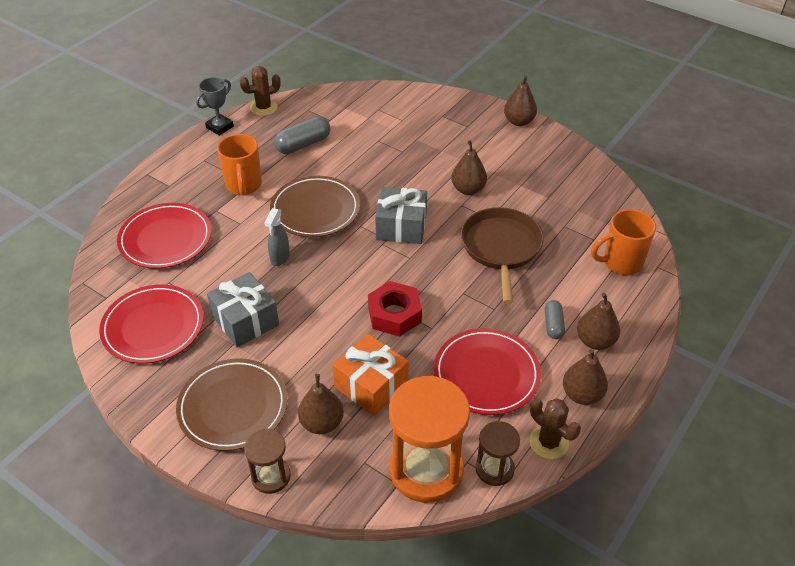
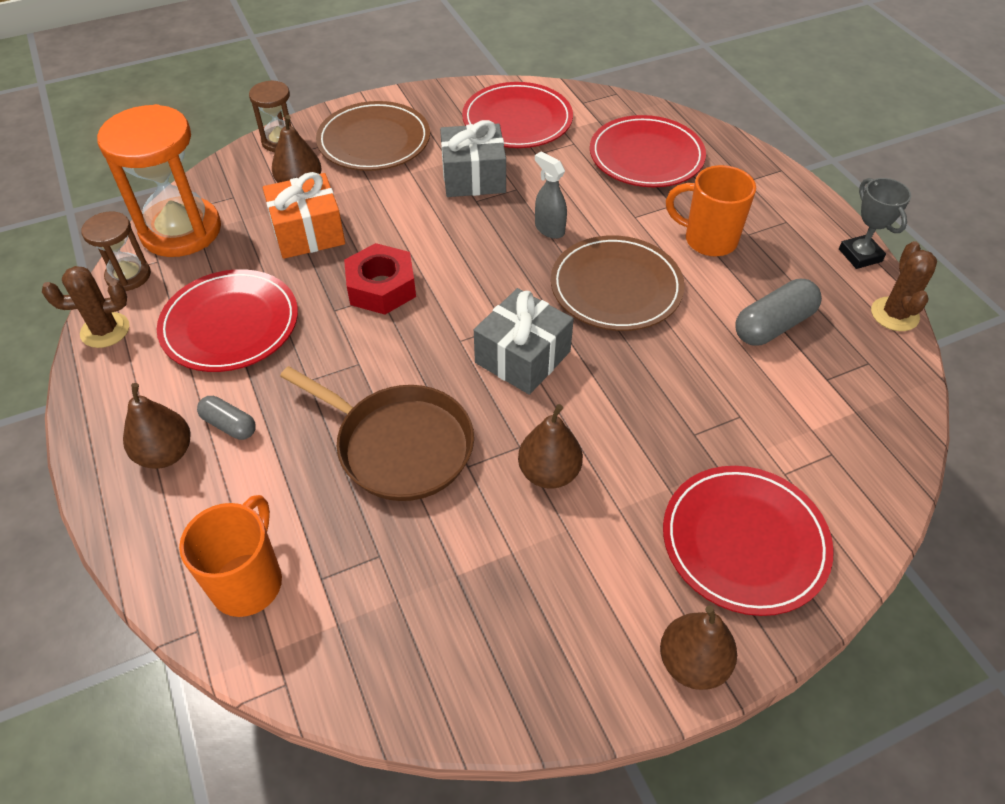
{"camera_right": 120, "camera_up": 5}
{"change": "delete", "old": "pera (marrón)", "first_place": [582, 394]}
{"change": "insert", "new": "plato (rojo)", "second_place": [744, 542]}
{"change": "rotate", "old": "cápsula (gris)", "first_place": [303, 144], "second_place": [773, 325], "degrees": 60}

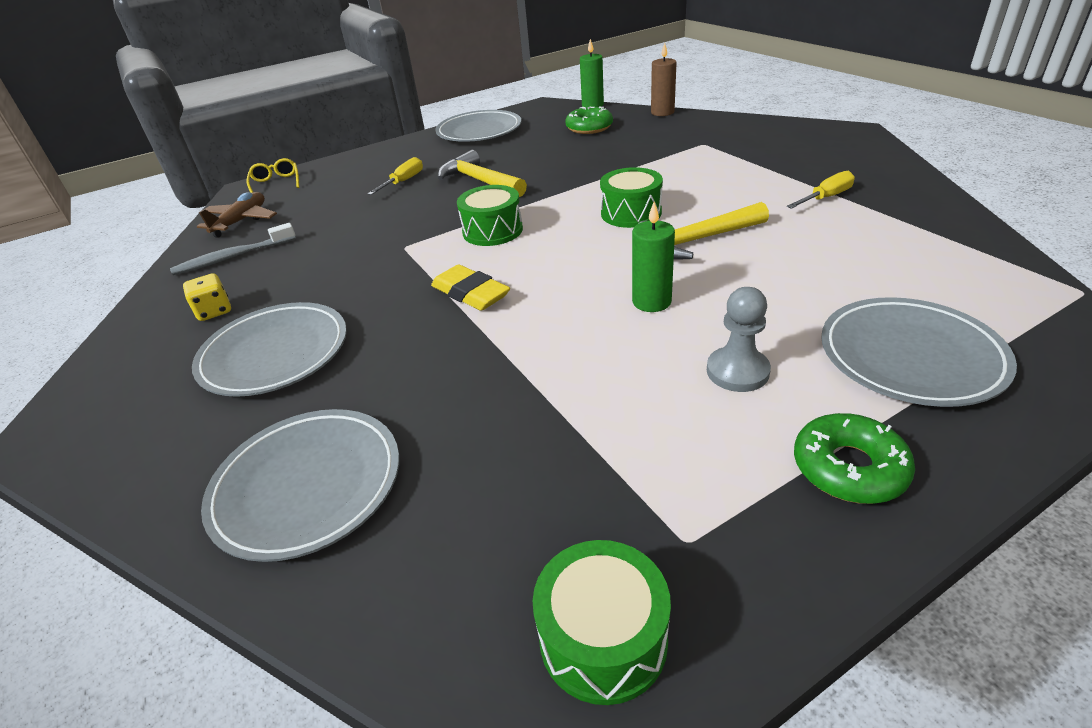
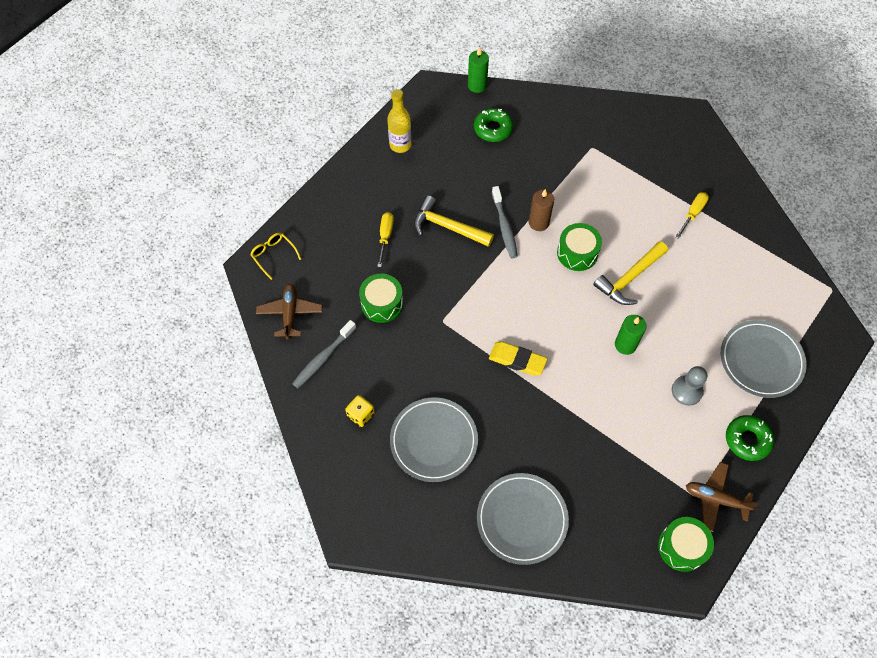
{"camera_right": -25, "camera_up": 25}
{"change": "insert", "new": "cepillo de dientes (gris)", "second_place": [504, 227]}
{"change": "insert", "new": "avión (marrón)", "second_place": [715, 499]}
{"change": "move", "old": "tambor (verde)", "first_place": [492, 231], "second_place": [382, 303]}
{"change": "move", "old": "vela (marrón)", "first_place": [662, 112], "second_place": [538, 222]}
{"change": "replace", "old": "plato (gris)", "new": "botella (amarillo)", "first_place": [479, 131], "second_place": [400, 145]}

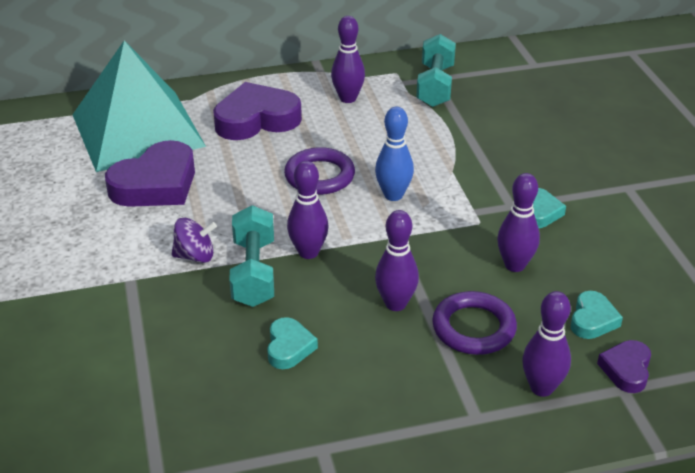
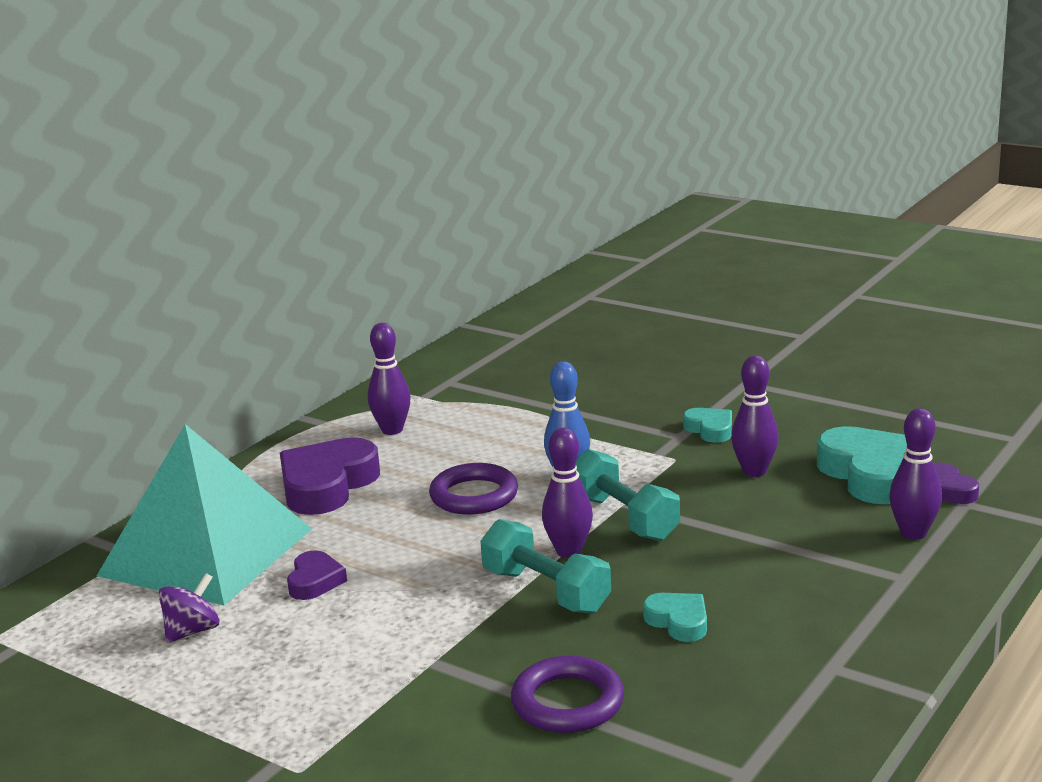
{"camera_right": -40, "camera_up": -15}
{"change": "delete", "old": "bolo (morado)", "first_place": [395, 304]}
{"change": "move", "old": "peonza (morado)", "first_place": [195, 256], "second_place": [192, 631]}
{"change": "move", "old": "mancuerna (turquesa)", "first_place": [435, 86], "second_place": [624, 518]}
{"change": "move", "old": "anillo (morado)", "first_place": [473, 328], "second_place": [567, 702]}
{"change": "resize", "old": "corazón (morado)", "first_place": [156, 184], "second_place": [315, 581], "factor": 0.52}
{"change": "resize", "old": "corazón (turquesa)", "first_place": [592, 320], "second_place": [871, 474], "factor": 1.93}

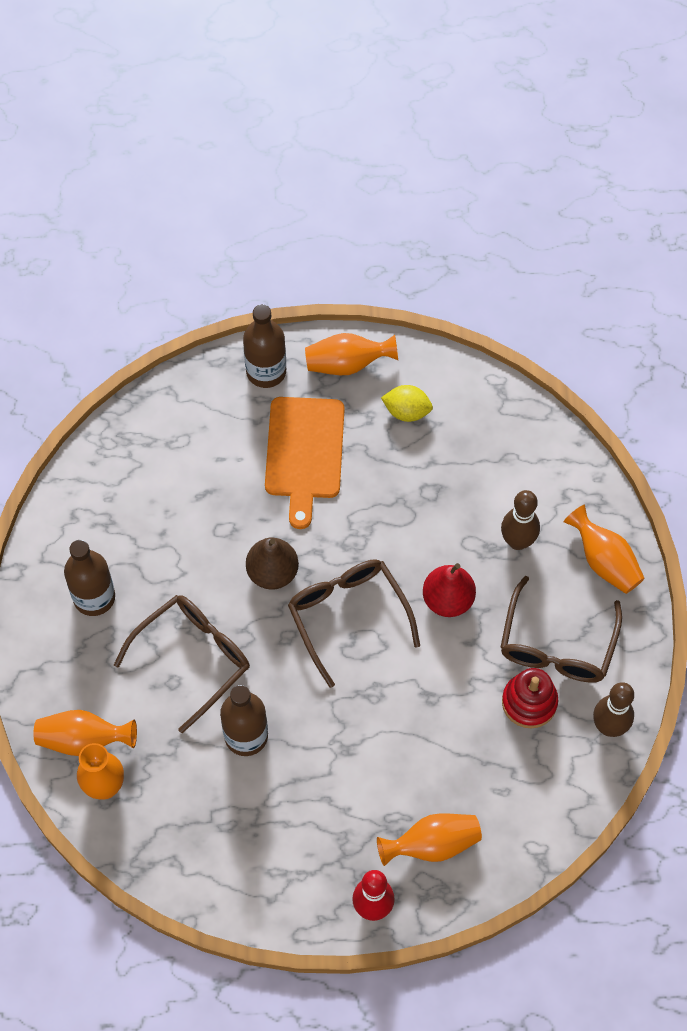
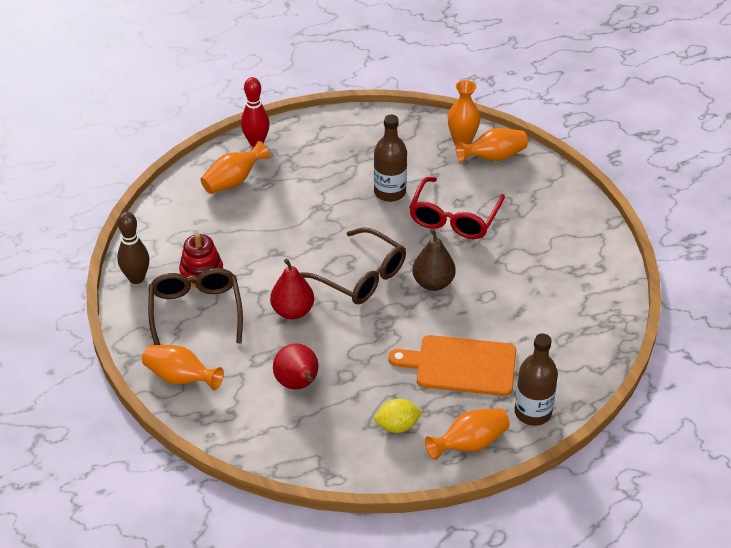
{"camera_right": 155, "camera_up": -20}
{"change": "delete", "old": "botella (marrón)", "first_place": [94, 597]}
{"change": "delete", "old": "bolo (marrón)", "first_place": [517, 541]}
{"change": "insert", "new": "pera (rojo)", "second_place": [298, 384]}
{"change": "recolor", "old": "gafas (marrón)", "new": "gafas (rojo)", "first_place": [193, 658], "second_place": [454, 218]}
{"change": "rotate", "old": "tabla de cortar (naranja)", "first_place": [304, 453], "second_place": [461, 366], "degrees": -60}

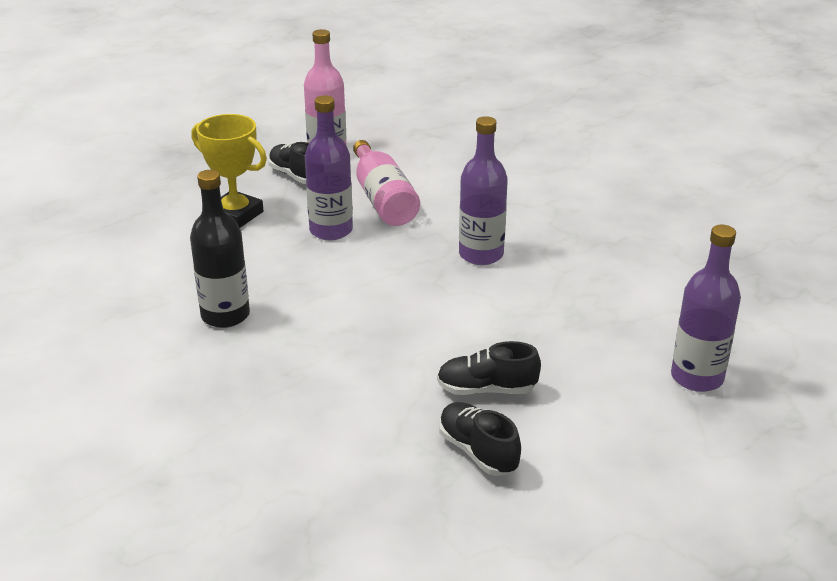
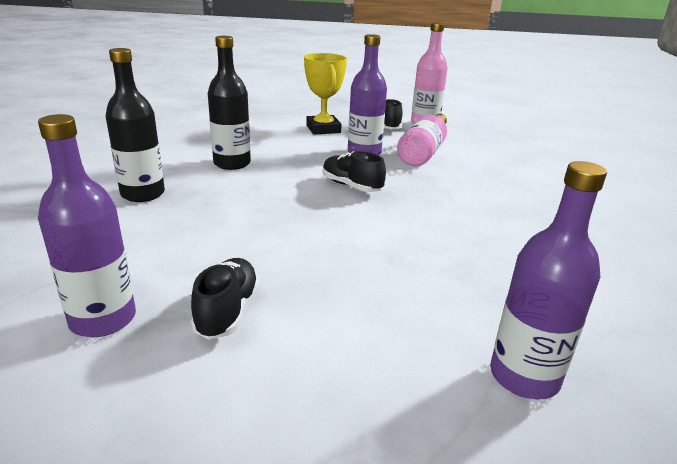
{"camera_right": 40, "camera_up": -5}
{"change": "insert", "new": "botella (negro)", "second_place": [143, 194]}
{"change": "move", "old": "zapato (negro)", "first_place": [486, 389], "second_place": [351, 186]}
{"change": "move", "old": "botella (morado)", "first_place": [481, 254], "second_place": [103, 319]}

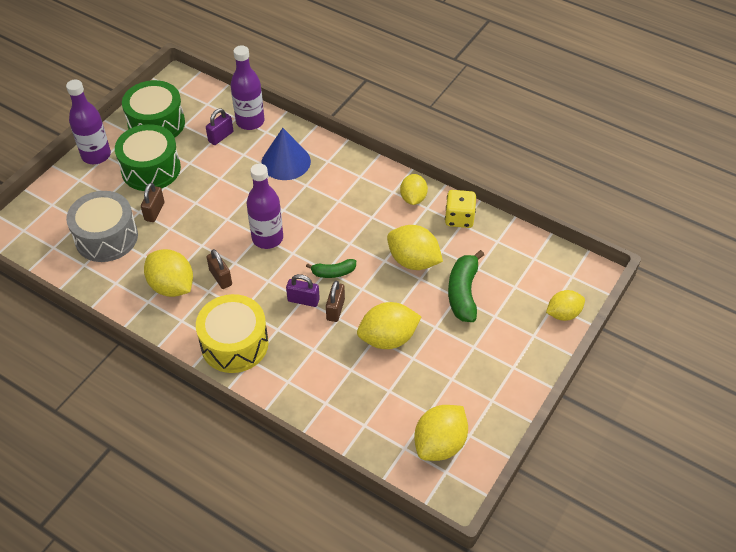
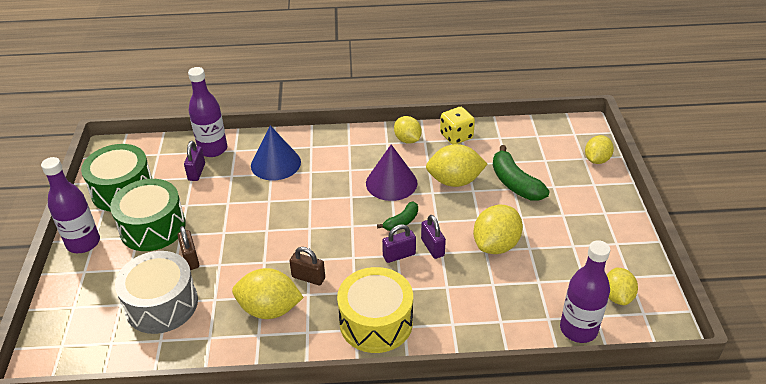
{"camera_right": -35, "camera_up": -10}
{"change": "insert", "new": "cono (morado)", "second_place": [391, 183]}
{"change": "move", "old": "botella (morado)", "first_place": [267, 238], "second_place": [578, 329]}
{"change": "recolor", "old": "candado (marrón)", "new": "candado (morado)", "first_place": [335, 309], "second_place": [432, 247]}
{"change": "resize", "old": "limón (amarillo)", "first_place": [440, 444], "second_place": [617, 296], "factor": 0.66}

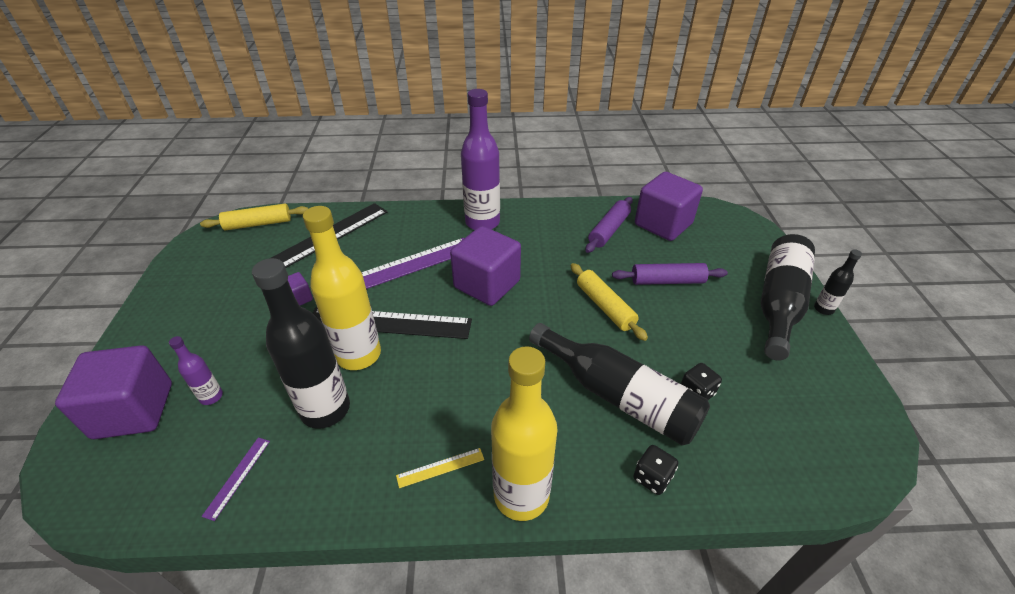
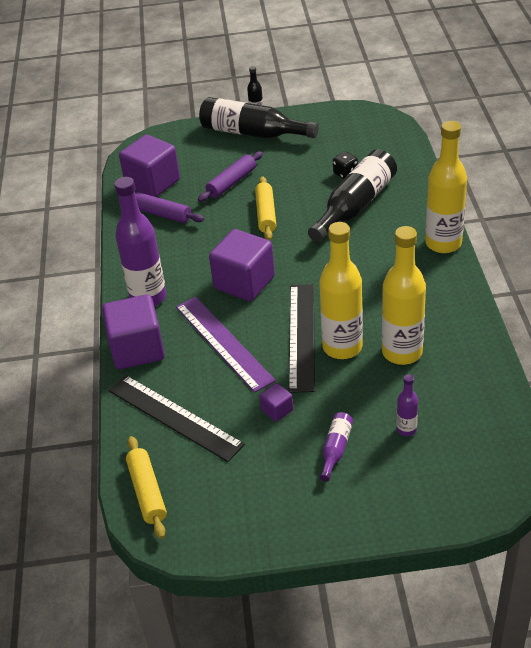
{"camera_right": -90, "camera_up": 0}
{"change": "delete", "old": "regla (morado)", "first_place": [237, 477]}
{"change": "delete", "old": "regla (amarillo)", "first_place": [440, 467]}
{"change": "delete", "old": "dado (negro)", "first_place": [652, 477]}
{"change": "insert", "new": "botella (morado)", "second_place": [336, 449]}
{"change": "move", "old": "cubo (morado)", "first_place": [134, 410], "second_place": [137, 349]}
{"change": "recolor", "old": "botella (negro)", "new": "botella (amarillo)", "first_place": [325, 409], "second_place": [402, 352]}
{"change": "rotate", "old": "rodillo (amarillo)", "first_place": [605, 306], "second_place": [266, 214], "degrees": -60}
{"change": "rotate", "old": "rodillo (morado)", "first_place": [667, 281], "second_place": [232, 182], "degrees": 45}

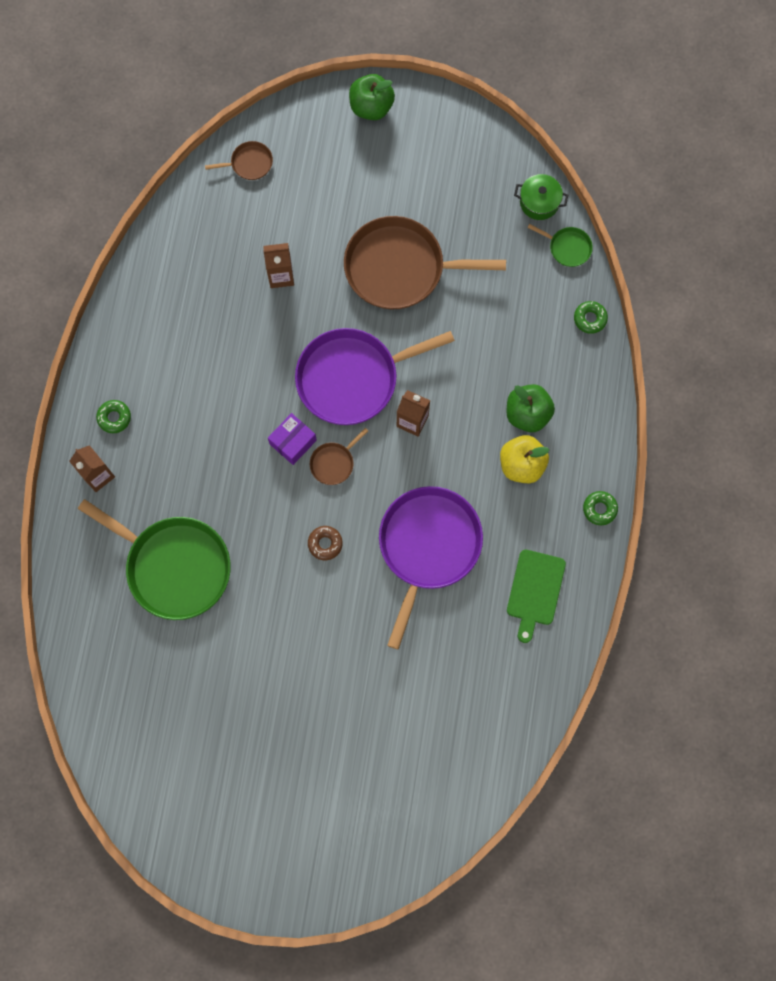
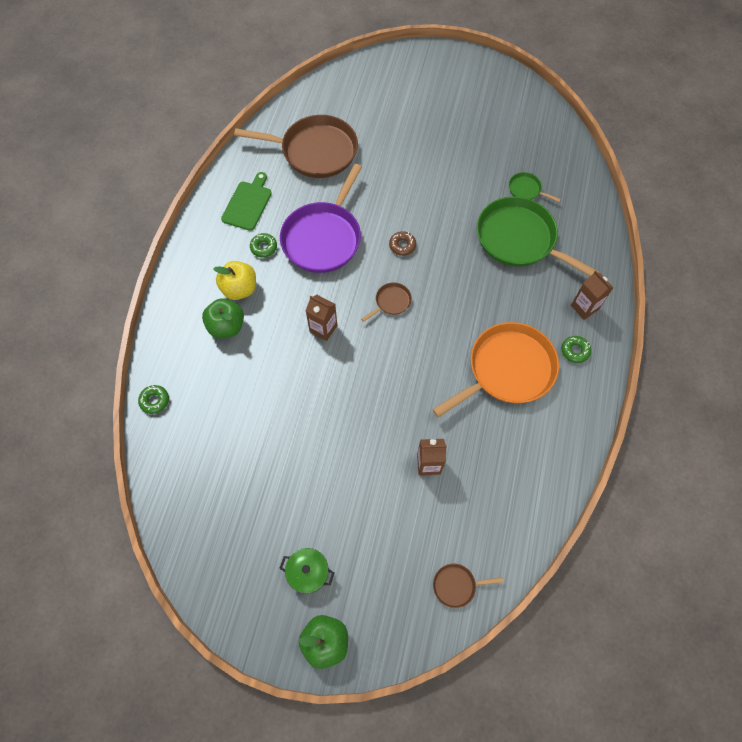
{"camera_right": -175, "camera_up": -10}
{"change": "delete", "old": "caja (morado)", "first_place": [293, 442]}
{"change": "delete", "old": "sartén (morado)", "first_place": [352, 378]}
{"change": "insert", "new": "sartén (naranja)", "second_place": [507, 370]}
{"change": "move", "old": "sartén (marrón)", "first_place": [400, 268], "second_place": [315, 151]}
{"change": "move", "old": "olla (verde)", "first_place": [539, 202], "second_place": [308, 572]}
{"change": "move", "old": "sartén (verde)", "first_place": [567, 248], "second_place": [526, 189]}
{"change": "move", "old": "rosquilla (verde)", "first_place": [599, 509], "second_place": [264, 247]}

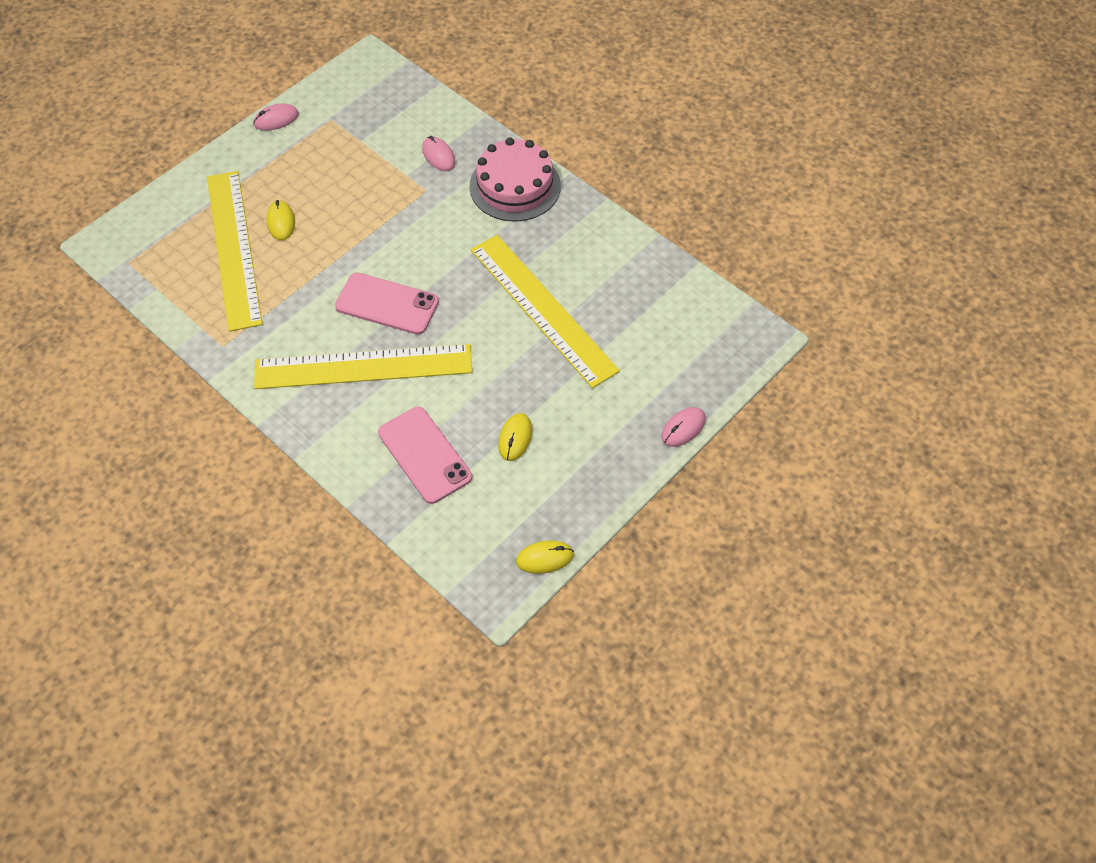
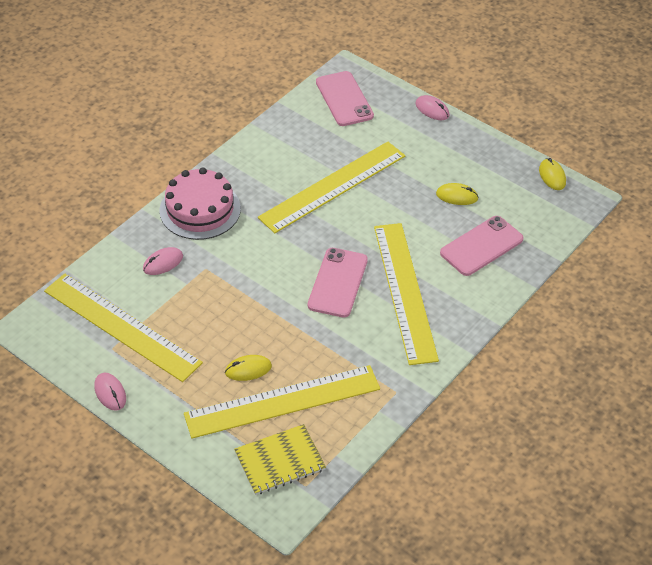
{"camera_right": -95, "camera_up": -10}
{"change": "insert", "new": "regla (amarillo)", "second_place": [121, 326]}
{"change": "insert", "new": "cuaderno (amarillo)", "second_place": [280, 461]}
{"change": "insert", "new": "móvil (rosa)", "second_place": [344, 99]}

